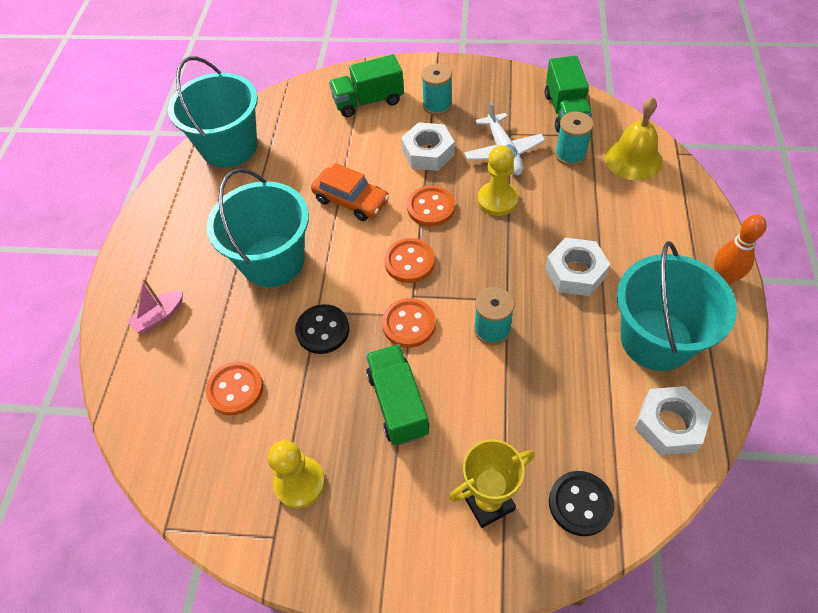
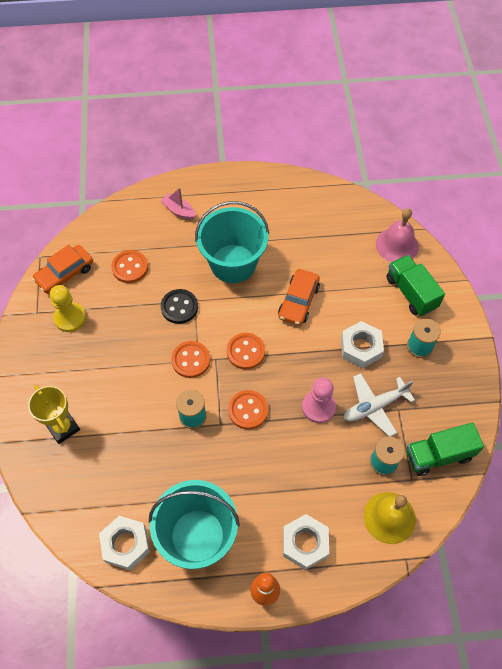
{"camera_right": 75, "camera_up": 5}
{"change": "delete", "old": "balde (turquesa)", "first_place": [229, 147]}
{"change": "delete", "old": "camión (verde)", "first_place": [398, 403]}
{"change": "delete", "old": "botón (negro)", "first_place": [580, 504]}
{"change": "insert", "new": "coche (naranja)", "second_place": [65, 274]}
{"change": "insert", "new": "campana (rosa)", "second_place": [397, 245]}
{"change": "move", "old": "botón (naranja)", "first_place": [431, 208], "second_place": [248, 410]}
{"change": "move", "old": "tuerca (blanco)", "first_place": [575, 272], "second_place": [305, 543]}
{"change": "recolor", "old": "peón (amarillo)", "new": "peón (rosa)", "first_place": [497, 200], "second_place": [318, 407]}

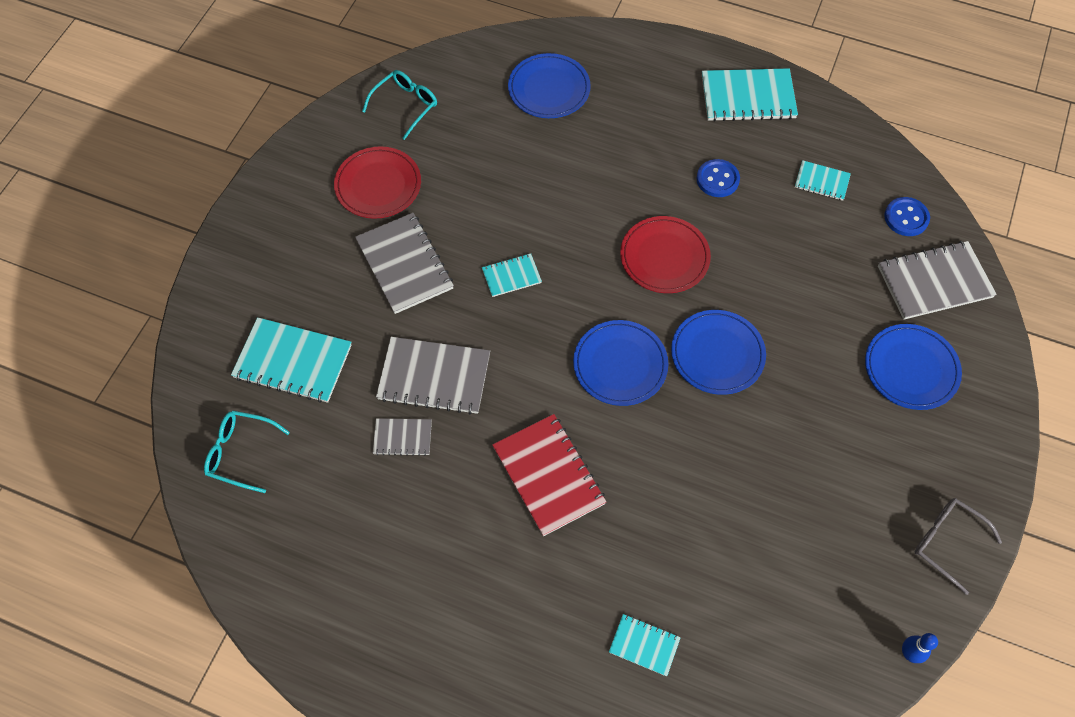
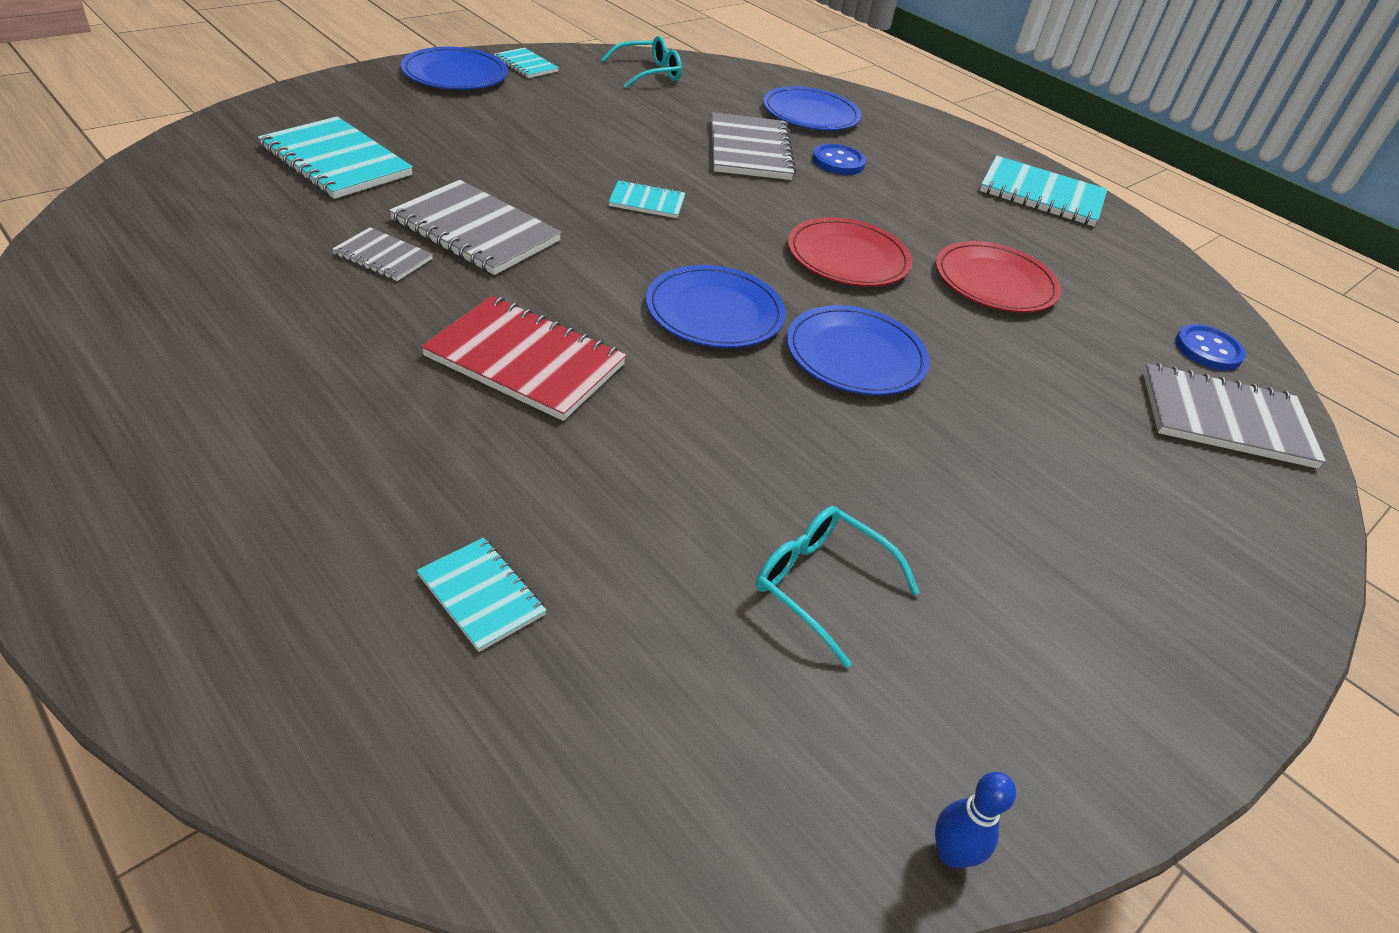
{"camera_right": 20, "camera_up": -20}
{"change": "delete", "old": "gafas (gris)", "first_place": [946, 542]}
{"change": "move", "old": "gafas (turquesa)", "first_place": [240, 453], "second_place": [821, 585]}
{"change": "move", "old": "plato (rojo)", "first_place": [378, 185], "second_place": [994, 282]}
{"change": "move", "old": "cuaderno (gris)", "first_place": [404, 264], "second_place": [749, 150]}
{"change": "move", "old": "botón (azul)", "first_place": [717, 179], "second_place": [838, 162]}
{"change": "move", "old": "cuaderno (turquesa)", "first_place": [822, 181], "second_place": [526, 65]}
{"change": "move", "old": "plato (azul)", "first_place": [911, 369], "second_place": [455, 74]}
{"change": "rotate", "old": "cuaderno (rojo)", "first_place": [548, 475], "second_place": [525, 361], "degrees": -60}

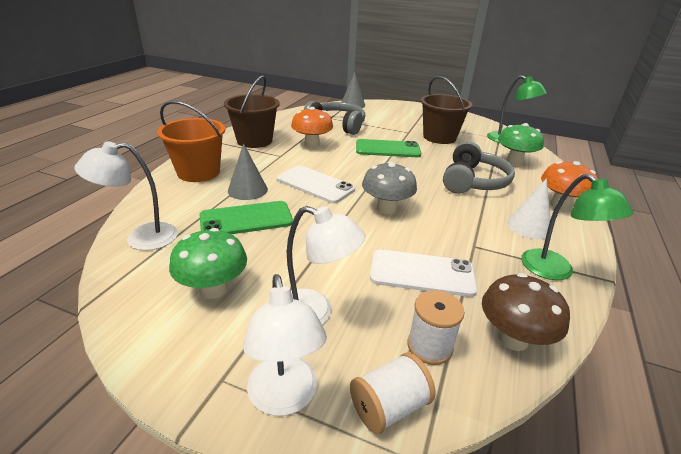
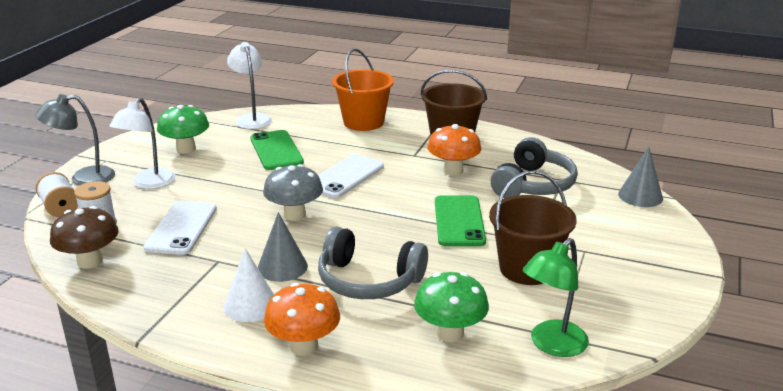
{"camera_right": 90, "camera_up": -5}
{"change": "delete", "old": "lámpara (verde)", "first_place": [555, 271]}
{"change": "move", "old": "cono (gris)", "first_place": [247, 190], "second_place": [282, 267]}
{"change": "recolor", "old": "lámpara (blanco)", "new": "lámpara (gris)", "first_place": [285, 398], "second_place": [83, 178]}

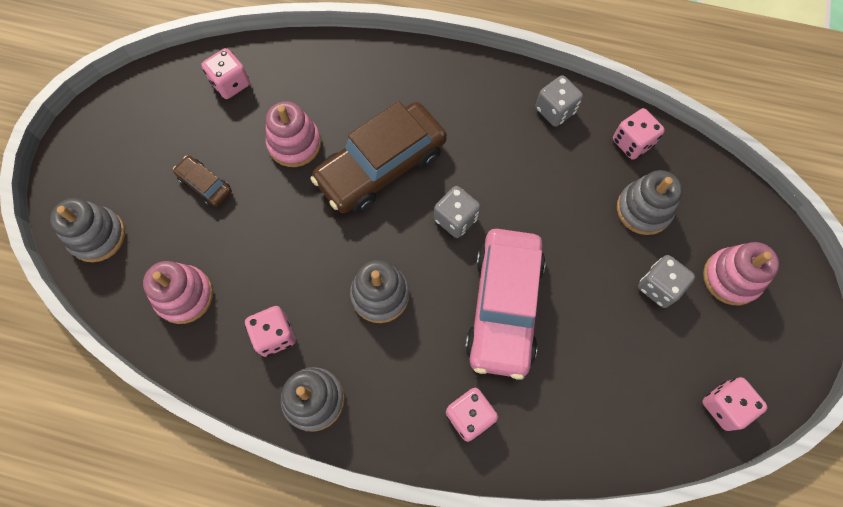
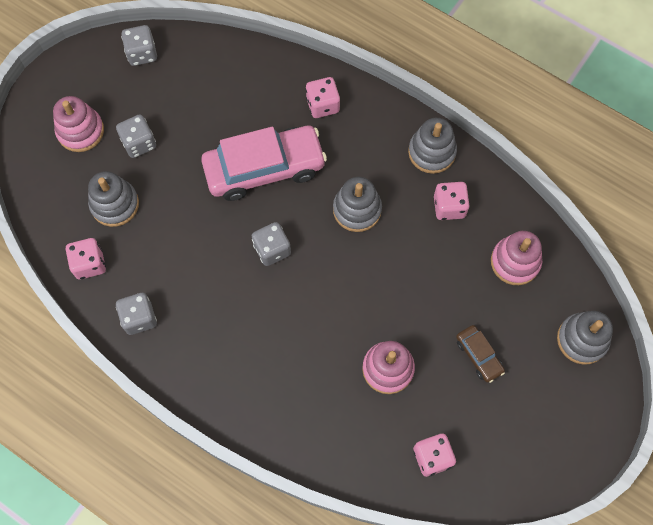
{"camera_right": -160, "camera_up": 0}
{"change": "delete", "old": "coche (marrón)", "first_place": [381, 166]}
{"change": "recolor", "old": "dado (rosa)", "new": "dado (gris)", "first_place": [724, 406], "second_place": [142, 53]}
{"change": "rotate", "old": "coche (rosa)", "first_place": [504, 307], "second_place": [264, 168], "degrees": 45}

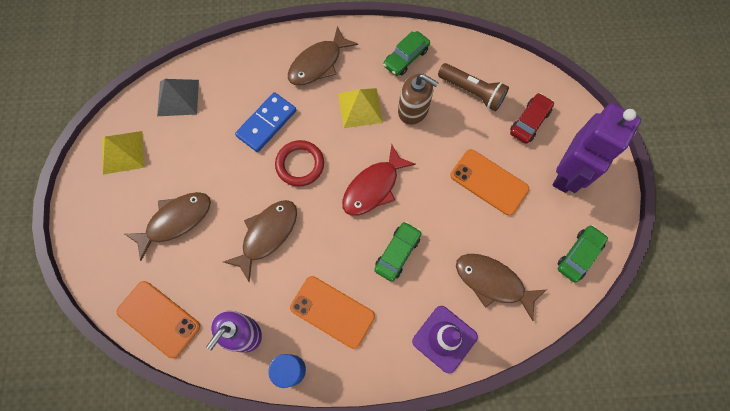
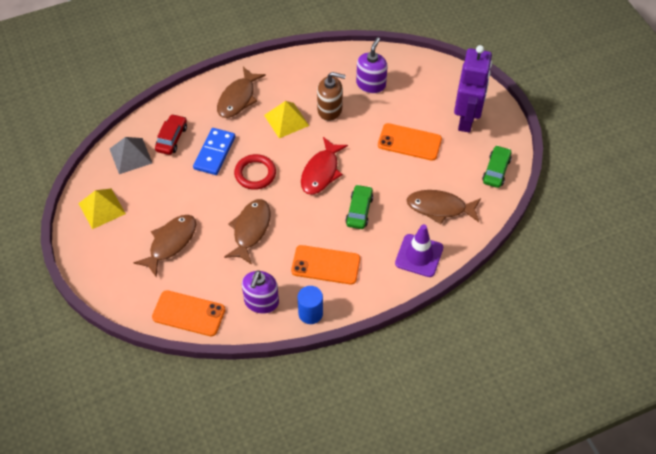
{"camera_right": -20, "camera_up": -15}
{"change": "delete", "old": "coche (verde)", "first_place": [406, 58]}
{"change": "move", "old": "coche (rojo)", "first_place": [529, 122], "second_place": [172, 138]}
{"change": "replace", "old": "lámpara de mano (marrón)", "new": "dispensador de jabón (morado)", "first_place": [472, 92], "second_place": [371, 84]}

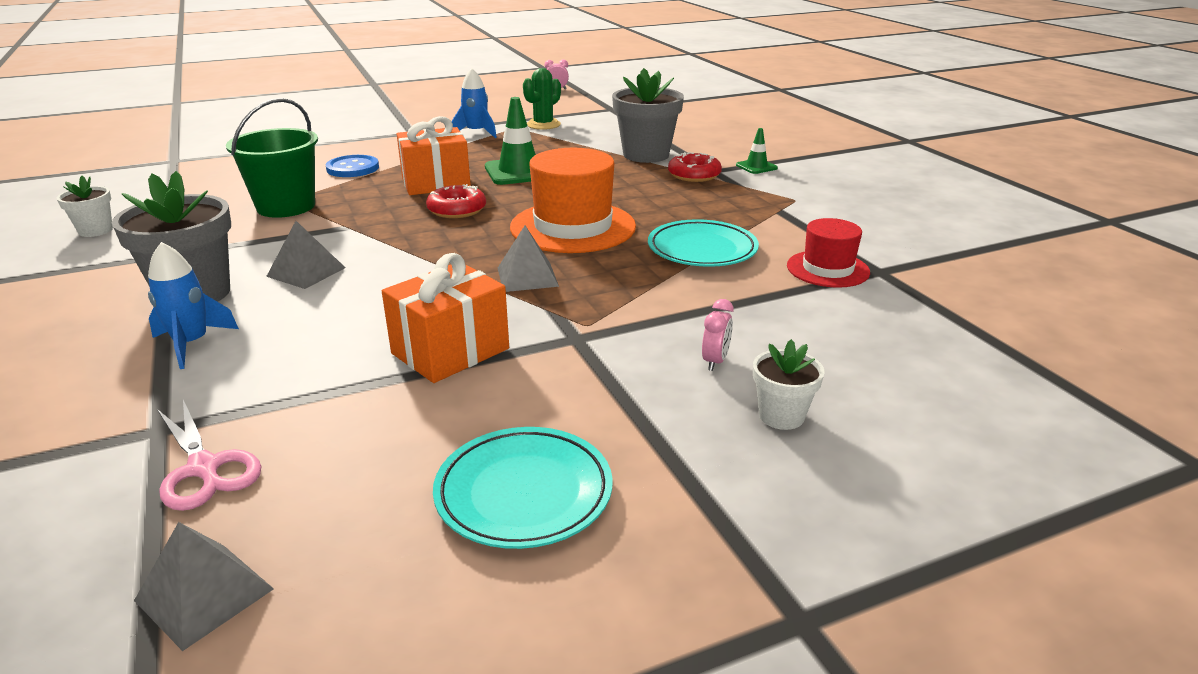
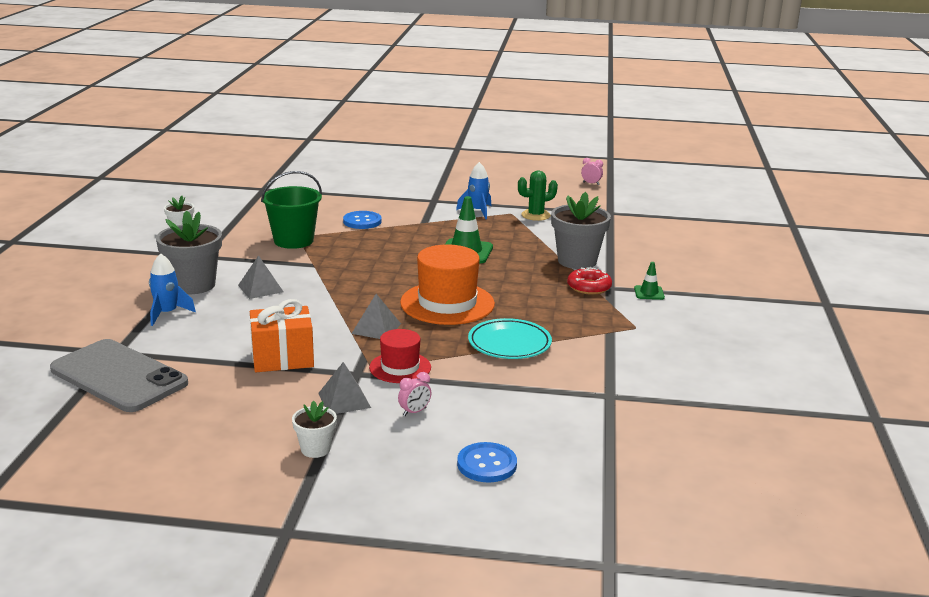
{"camera_right": 30, "camera_up": -5}
{"change": "delete", "old": "regalo (naranja)", "first_place": [436, 183]}
{"change": "delete", "old": "rosquilla (rojo)", "first_place": [457, 209]}
{"change": "delete", "old": "plato (turquesa)", "first_place": [524, 493]}
{"change": "insert", "new": "botón (azul)", "second_place": [487, 464]}
{"change": "move", "old": "pirámide (gris)", "first_place": [204, 594], "second_place": [344, 400]}
{"change": "move", "old": "maceta (blanco)", "first_place": [781, 416], "second_place": [315, 449]}
{"change": "move", "old": "sombrero (rojo)", "first_place": [827, 269], "second_place": [400, 367]}
{"change": "replace", "old": "tijeras (rosa)", "new": "móvil (gris)", "first_place": [204, 468], "second_place": [119, 376]}

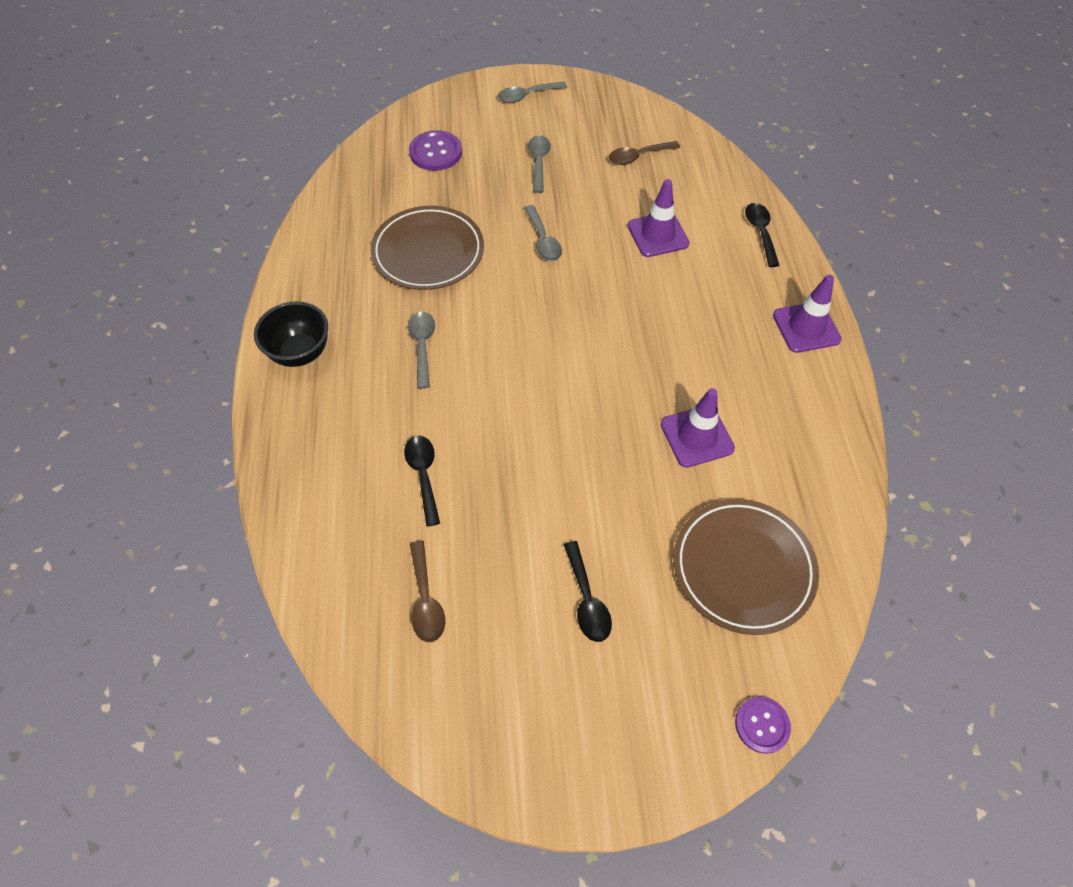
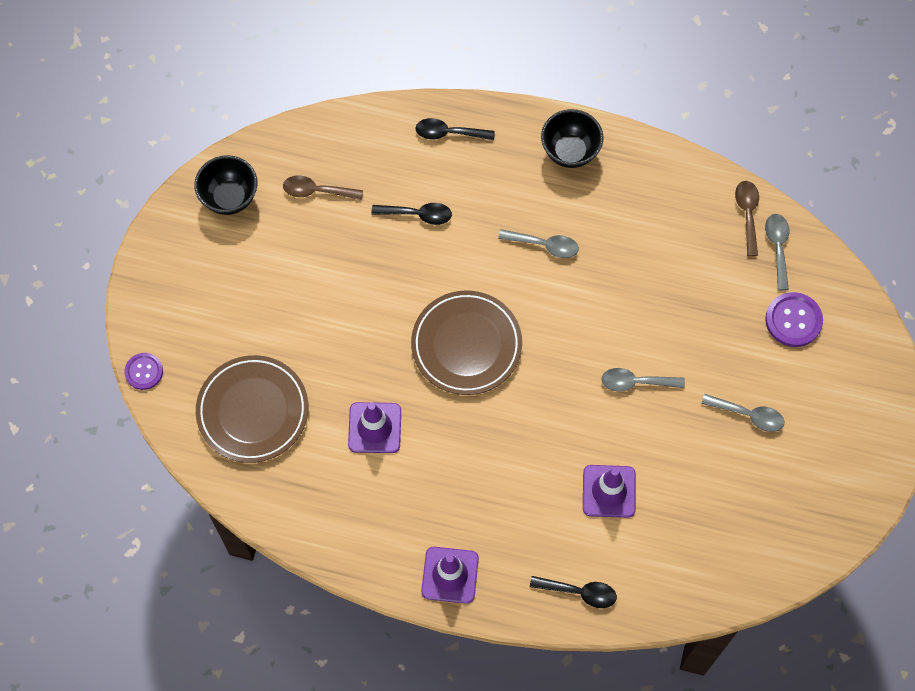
{"camera_right": 110, "camera_up": 10}
{"change": "insert", "new": "cuenco (negro)", "second_place": [230, 197]}
{"change": "move", "old": "plato (marrón)", "first_place": [428, 252], "second_place": [466, 345]}
{"change": "move", "old": "cuchara (gris)", "first_place": [527, 96], "second_place": [777, 247]}
{"change": "move", "old": "cuchara (negro)", "first_place": [587, 600], "second_place": [448, 133]}
{"change": "move", "old": "cuchara (marrón)", "first_place": [638, 157], "second_place": [747, 214]}

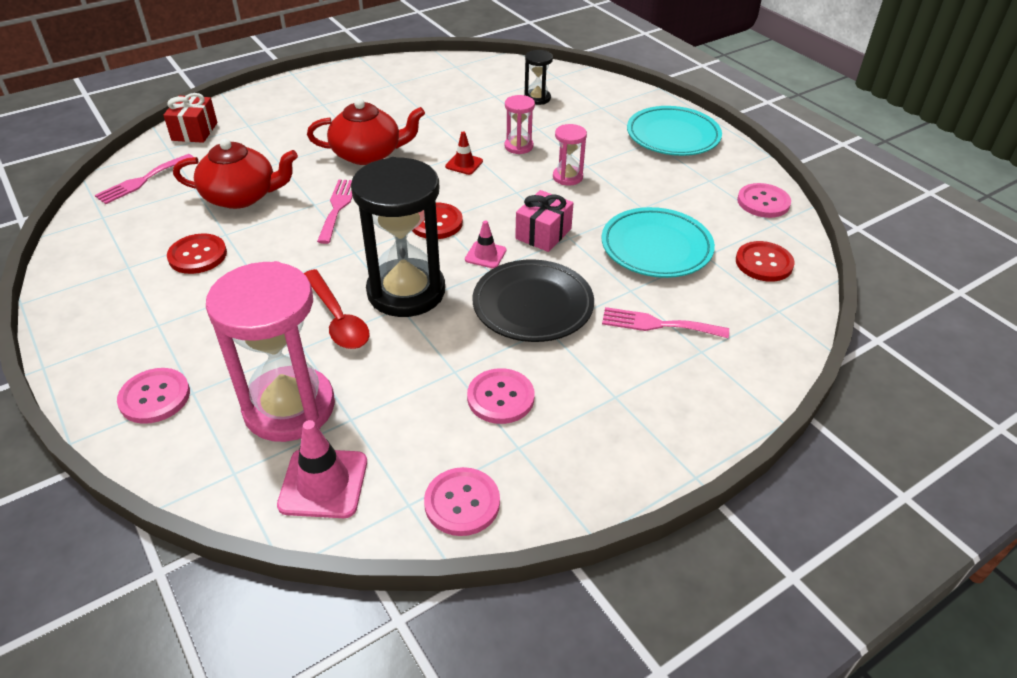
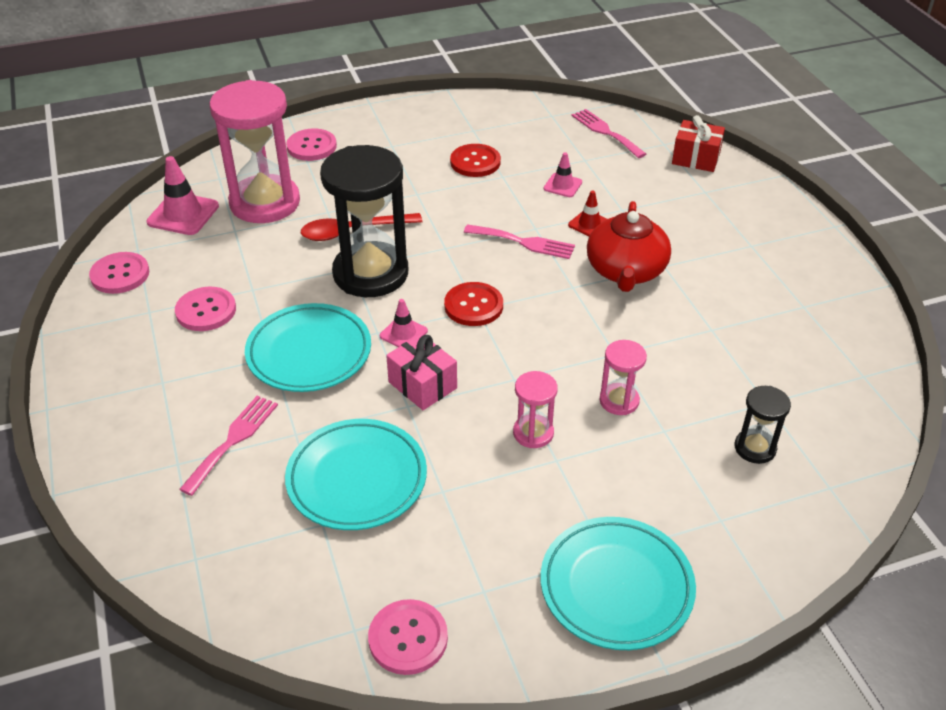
{"camera_right": 105, "camera_up": 0}
{"change": "delete", "old": "botón (rojo)", "first_place": [764, 263]}
{"change": "move", "old": "cono de tráfico (rojo)", "first_place": [464, 164], "second_place": [589, 224]}
{"change": "replace", "old": "tetera (rojo)", "new": "cono de tráfico (rosa)", "first_place": [241, 196], "second_place": [562, 185]}
{"change": "recolor", "old": "plato (negro)", "new": "plato (turquesa)", "first_place": [533, 306], "second_place": [309, 353]}

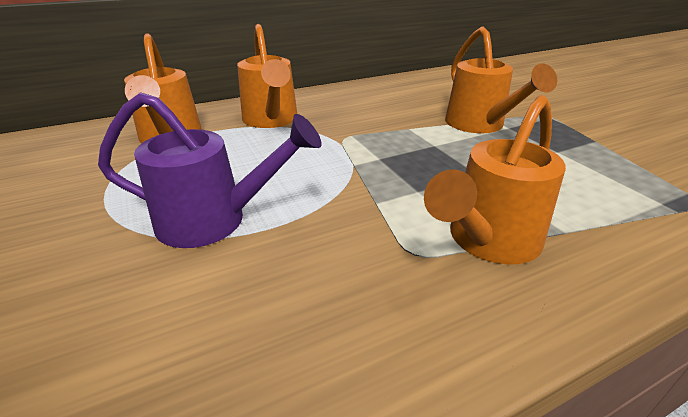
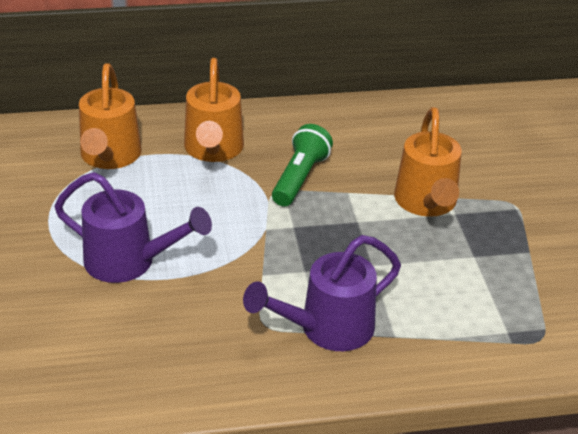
{"camera_right": 15, "camera_up": 5}
{"change": "insert", "new": "lámpara de mano (verde)", "second_place": [299, 178]}
{"change": "recolor", "old": "regadera (naranja)", "new": "regadera (morado)", "first_place": [488, 241], "second_place": [327, 329]}

